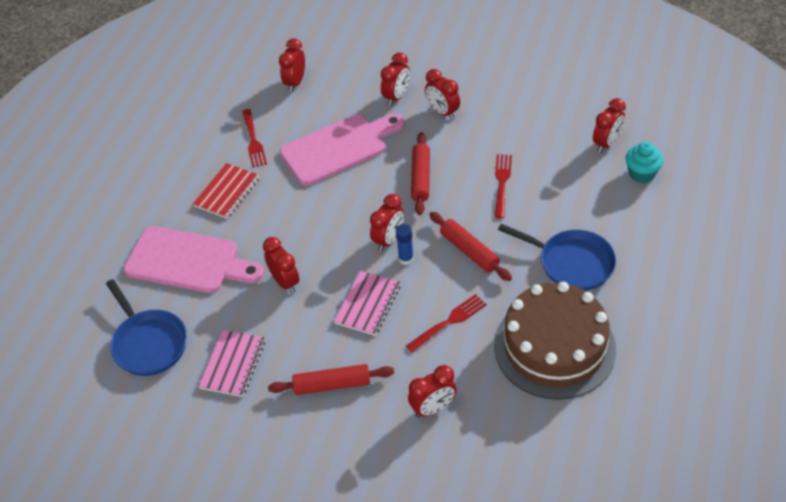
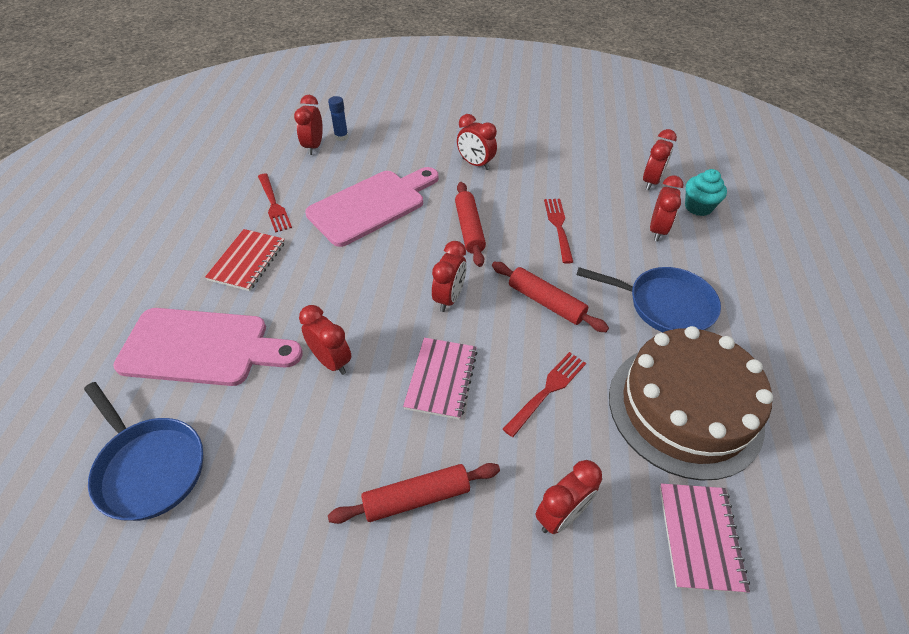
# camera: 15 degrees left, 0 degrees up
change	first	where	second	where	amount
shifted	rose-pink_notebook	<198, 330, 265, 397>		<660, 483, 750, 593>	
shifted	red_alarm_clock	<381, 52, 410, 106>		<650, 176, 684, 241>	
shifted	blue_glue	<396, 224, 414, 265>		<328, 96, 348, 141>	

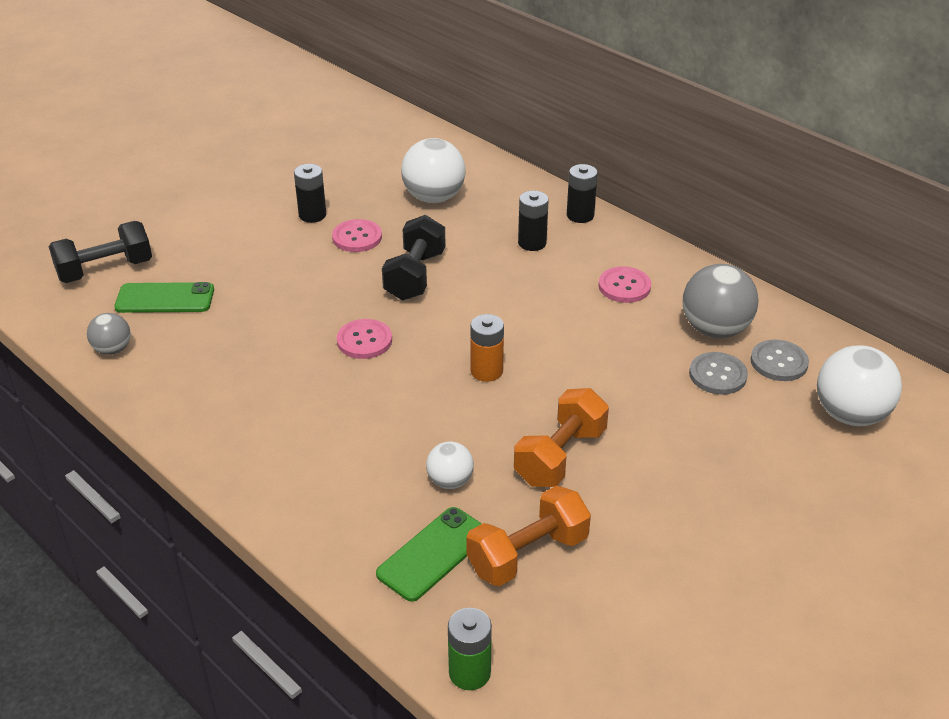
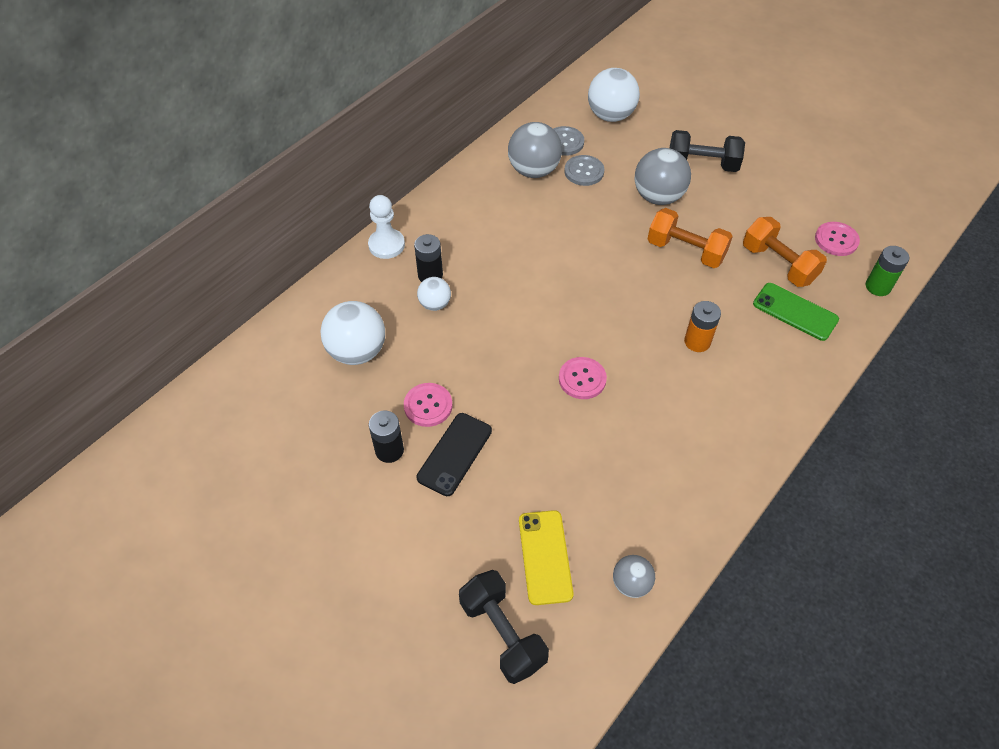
# camera: 95 degrees left, 15 degrees up
change	first	where	second	where	amount
new			black_smartphone	<417, 413, 492, 496>	
new			ash-grey_ball	<634, 148, 691, 205>	
shifted	black_hand_weight	<382, 215, 446, 301>		<670, 130, 745, 172>	
shifted	white_ball	<426, 442, 474, 489>		<417, 277, 451, 311>	
shifted	bright_orange_power_cell	<470, 314, 504, 382>		<684, 301, 721, 352>	
shifted	rose-pink_sewing_button	<598, 266, 651, 303>		<815, 222, 860, 256>	
swapped	black_power_cell	<567, 164, 598, 223>	white_pawn	<368, 195, 405, 259>	
repainted	green_smartphone	<114, 282, 214, 313>	bright_yellow_smartphone	<519, 510, 573, 605>	

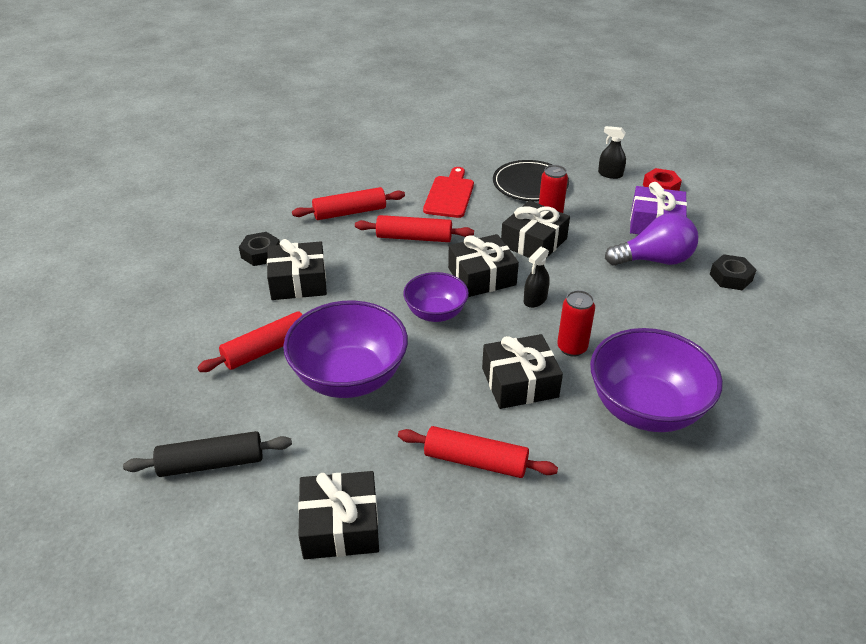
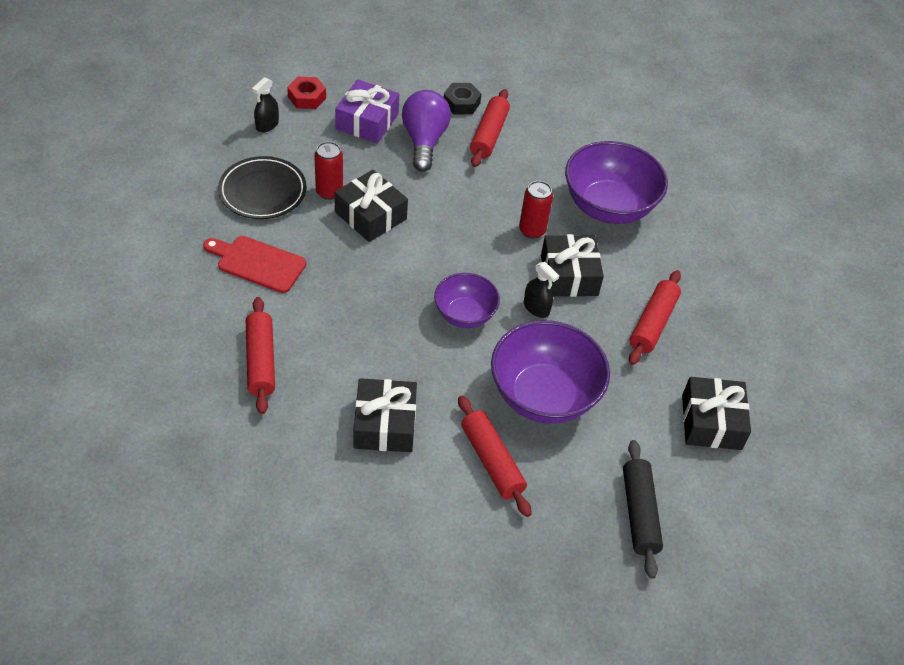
# camera: 85 degrees left, 10 degrees up
change	first	where	second	where	amount
gone	black_hex_nut	<239, 232, 280, 266>			
gone	black_gift	<448, 234, 519, 297>			
shifted	red_pastry_roller	<355, 215, 474, 242>		<470, 89, 510, 167>	
shifted	black_sprayer	<524, 247, 550, 308>		<524, 262, 559, 318>	

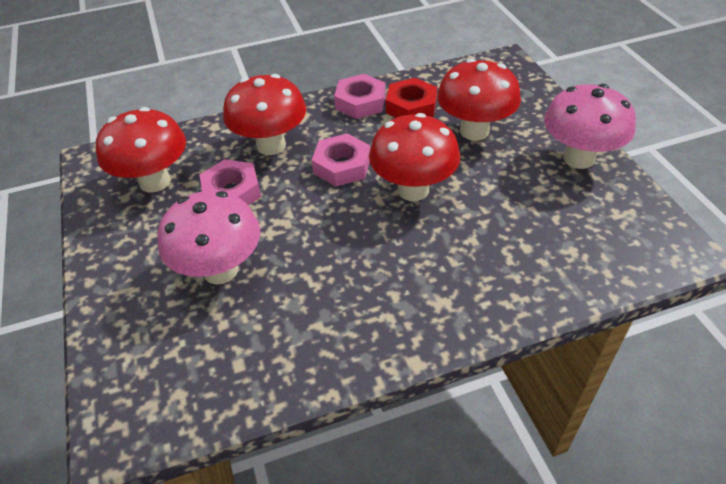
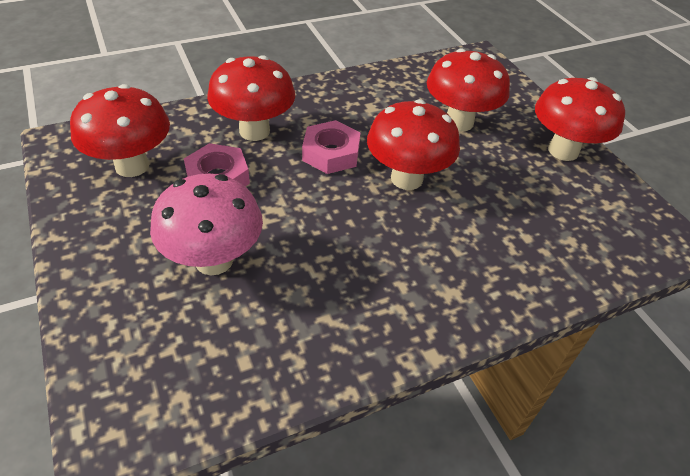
# camera: 10 degrees left, 0 degrees up
change	first	where	second	where	amount
gone	rose-pink_hex_nut	<334, 74, 386, 119>			
gone	red_hex_nut	<386, 78, 437, 118>			
repainted	rose-pink_toadstool	<544, 84, 636, 169>	red_toadstool	<535, 77, 625, 161>	

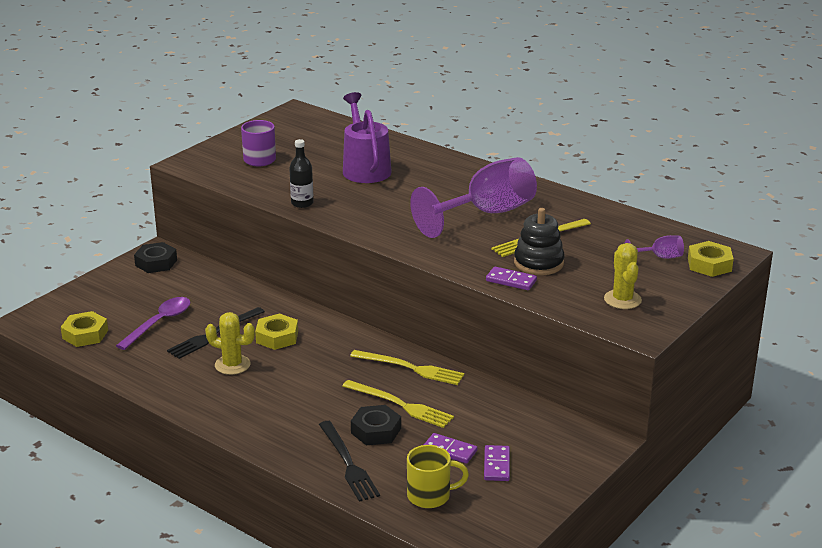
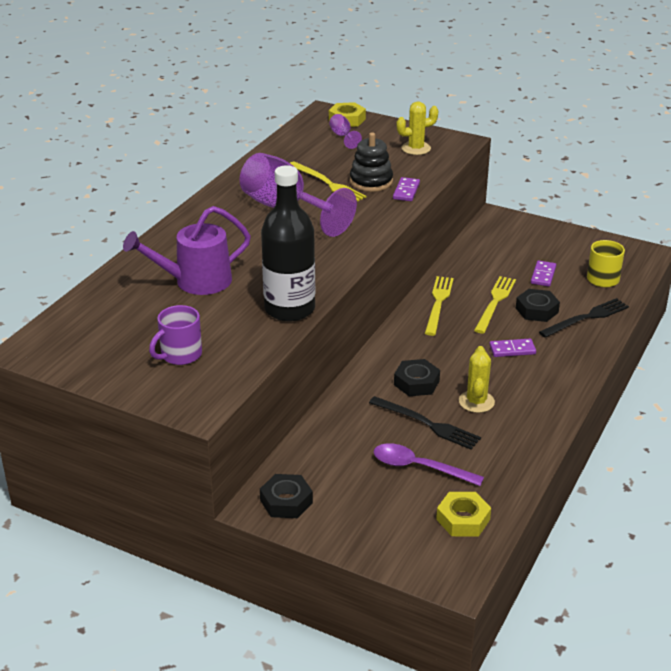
# camera: 100 degrees left, 5 degrees up
change	first	where	second	where	amount
shifted	violet_domino_piece	<484, 445, 510, 481>		<489, 339, 536, 357>	
repainted	bright_yellow_hex_nut	<255, 313, 298, 350>	black_hex_nut	<394, 359, 440, 396>	
scaled	black_flask	<289, 139, 314, 208>		<261, 165, 315, 322>	x2.04

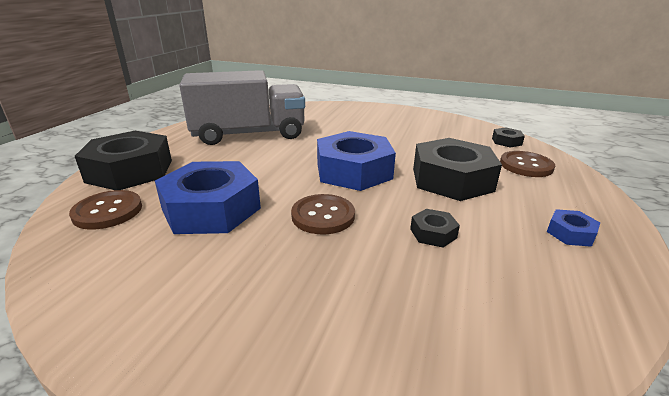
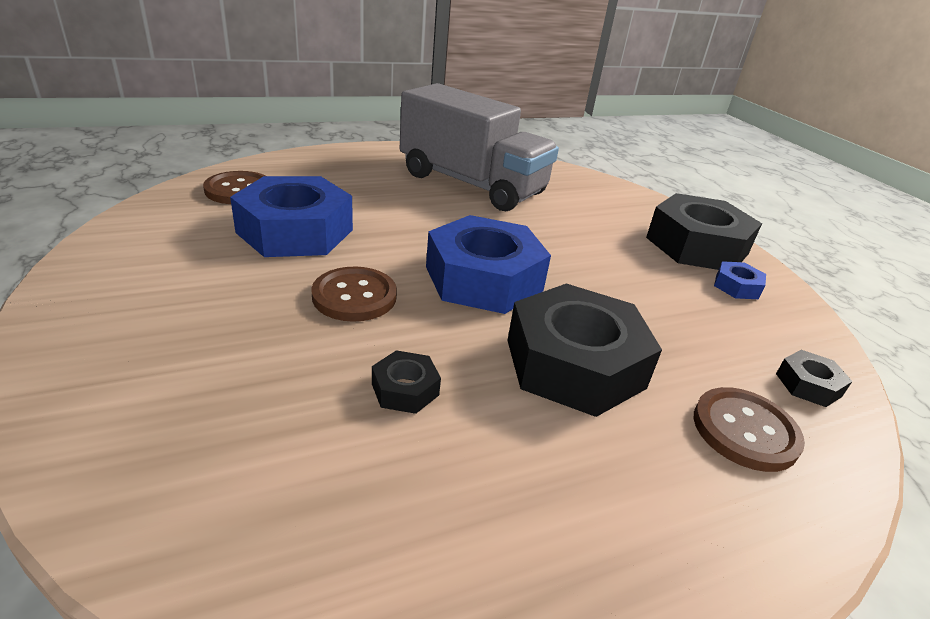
# camera: 45 degrees right, 5 degrees up
change	first	where	second	where	amount
shifted	black_hex_nut	<75, 131, 172, 190>		<646, 193, 762, 270>	
shifted	blue_hex_nut	<547, 209, 600, 247>		<714, 261, 766, 299>	

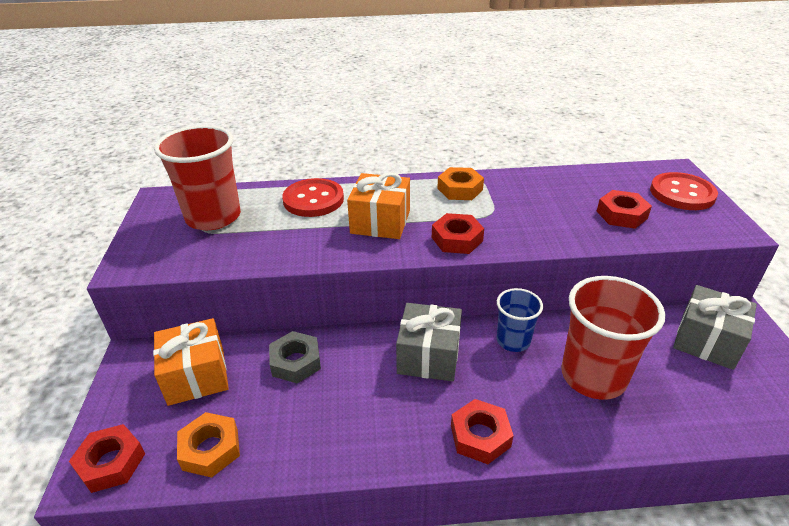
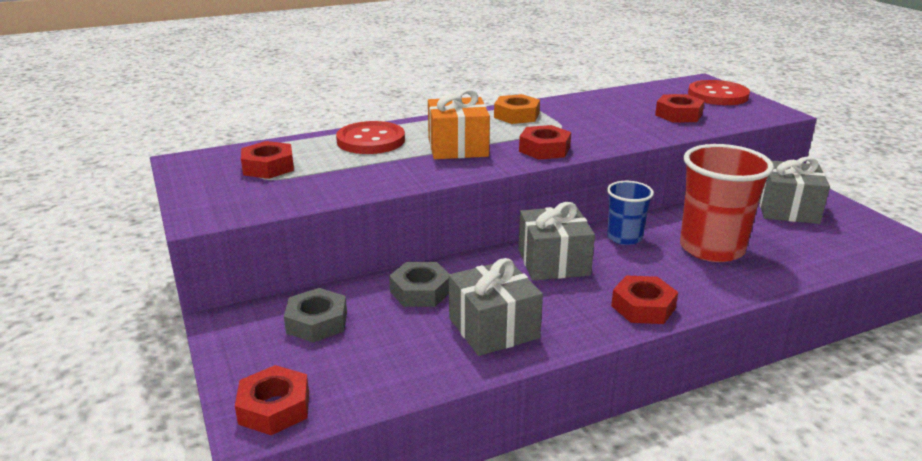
# camera: 20 degrees left, 10 degrees down
change	first	where	second	where	amount
gone	bright_orange_hex_nut	<177, 412, 240, 478>			
new			ash-grey_gift	<449, 258, 543, 356>	
swapped	bright_orange_gift	<153, 318, 229, 406>	ash-grey_hex_nut	<284, 288, 347, 343>	
swapped	red_tumbler	<154, 125, 241, 230>	red_hex_nut	<241, 141, 294, 179>	

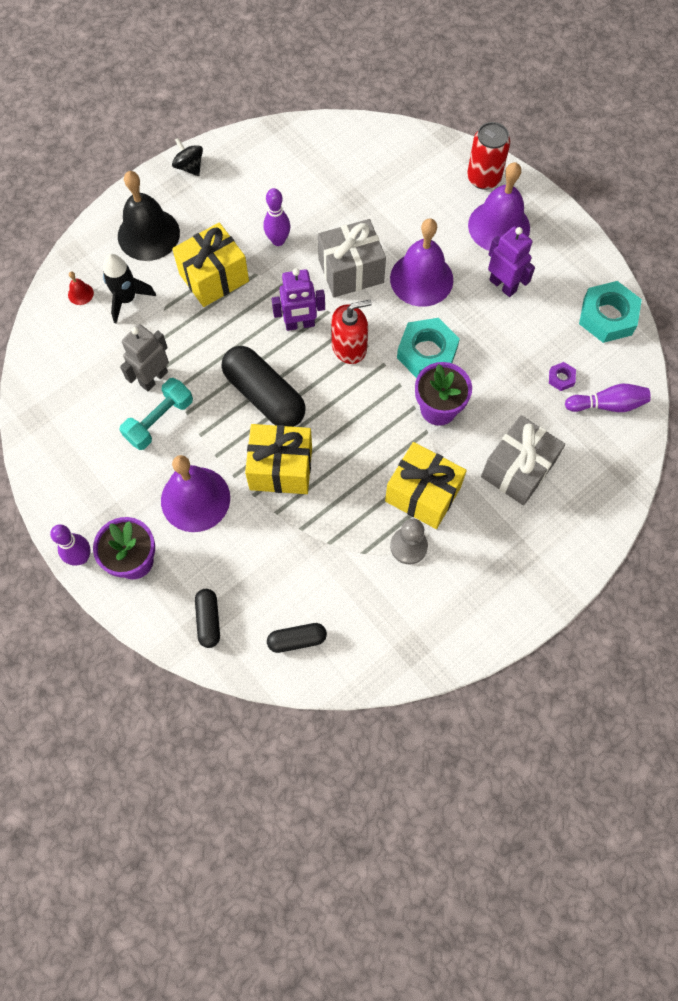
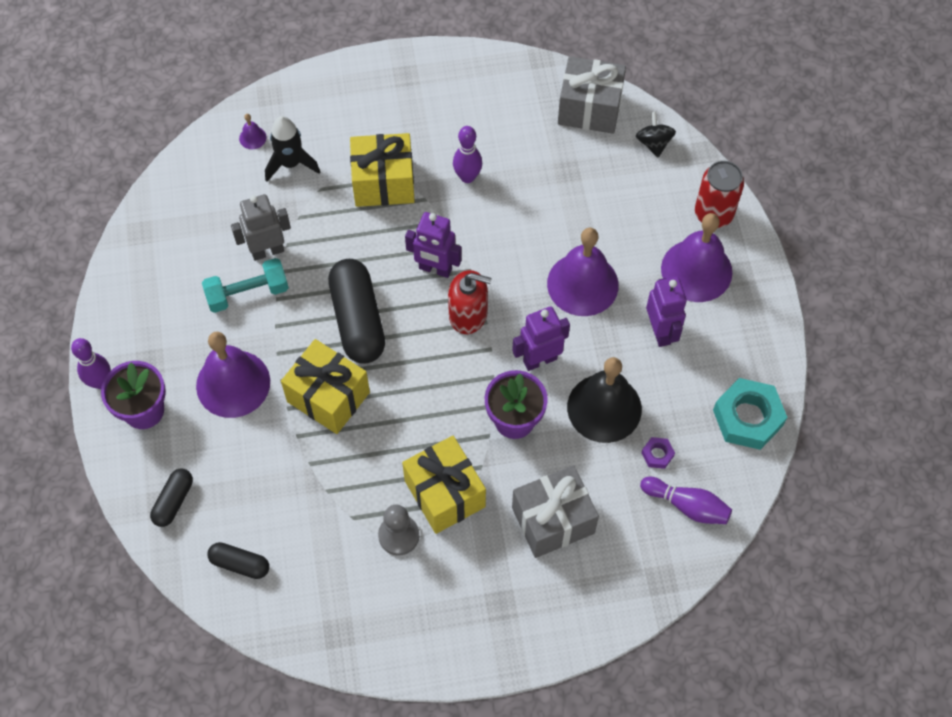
# camera: 30 degrees right, 5 degrees down
change	first	where	second	where	amount
shifted	black_hand_bell	<118, 171, 180, 261>		<567, 357, 642, 443>	
shifted	black_whirligig	<172, 138, 203, 176>		<636, 111, 676, 157>	
shifted	ash-grey_gift	<318, 219, 386, 297>		<558, 56, 626, 134>	
swapped	teal_hex_nut	<397, 318, 460, 378>	violet_robot	<512, 306, 570, 371>	
repainted	red_hand_bell	<68, 271, 94, 305>	violet_hand_bell	<239, 114, 267, 149>	

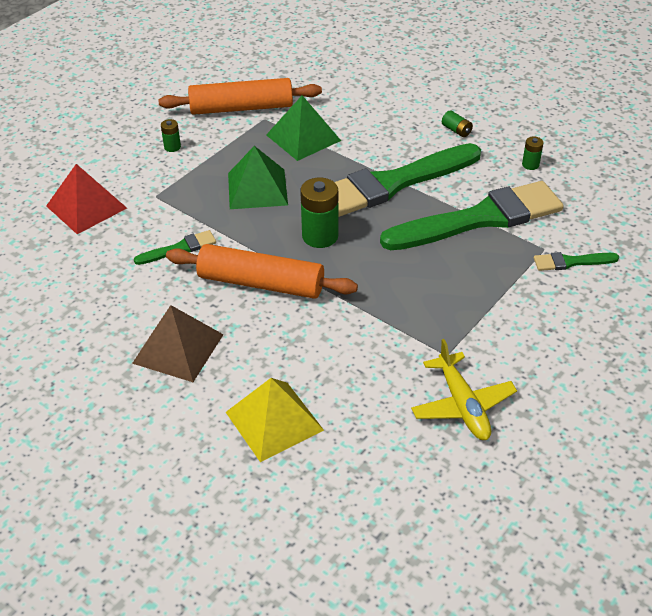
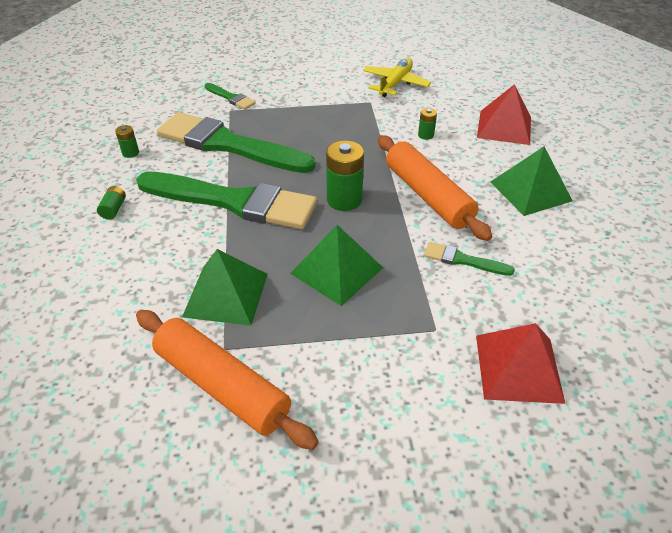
# camera: 135 degrees left, 0 degrees up
change	first	where	second	where	amount
shifted	green_power_cell	<161, 119, 181, 152>		<418, 108, 437, 140>	
repainted	brown_solid_pyramid	<132, 305, 224, 382>	green_solid_pyramid	<491, 147, 573, 216>	
repainted	bright_yellow_solid_pyramid	<226, 378, 324, 462>	red_solid_pyramid	<477, 84, 531, 145>	

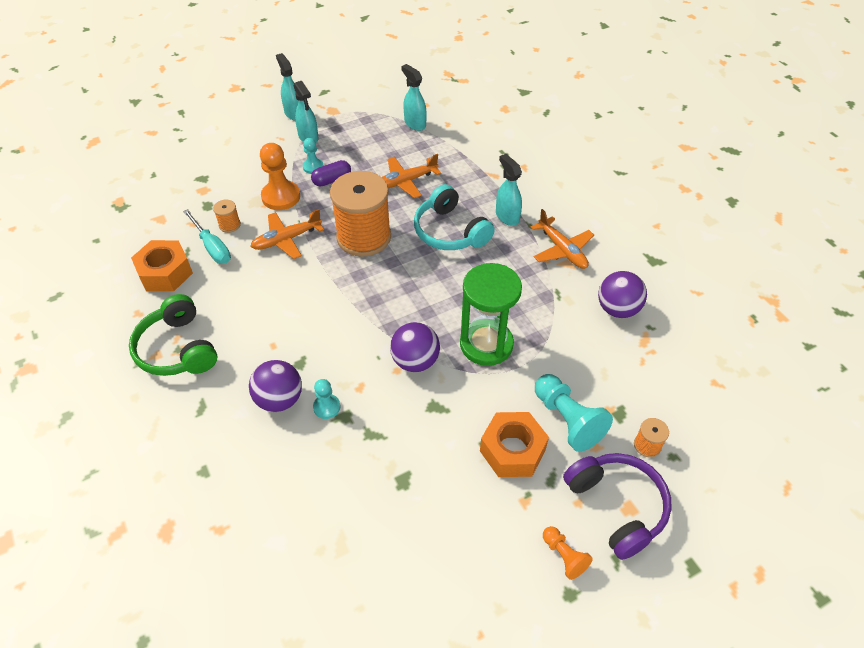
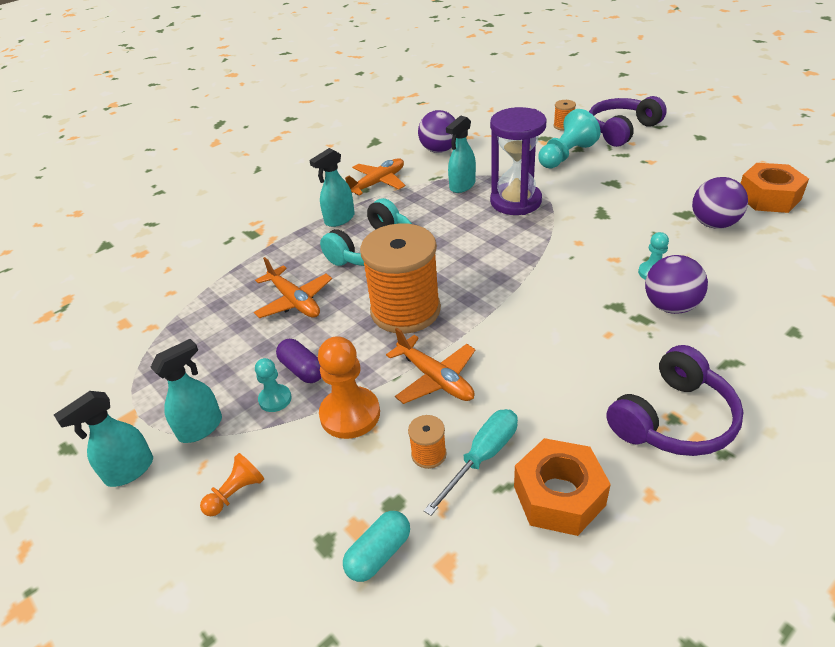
# camera: 100 degrees left, 10 degrees down
change	first	where	second	where	amount
new			teal_pill_shape	<343, 511, 410, 582>	
shifted	violet_ball	<390, 322, 440, 372>		<692, 177, 748, 229>	
shifted	teal_sprayer	<401, 64, 427, 131>		<446, 115, 476, 193>	
shifted	bright_orange_hex_nut	<480, 412, 549, 477>		<740, 163, 809, 213>	
shifted	bright_orange_pawn	<543, 526, 593, 580>		<200, 453, 264, 516>	
repainted	green_over-ear_headphones	<129, 294, 217, 376>	violet_over-ear_headphones	<606, 345, 743, 456>	
repainted	green_sand_timer	<460, 263, 522, 366>	violet_sand_timer	<490, 107, 547, 215>	

